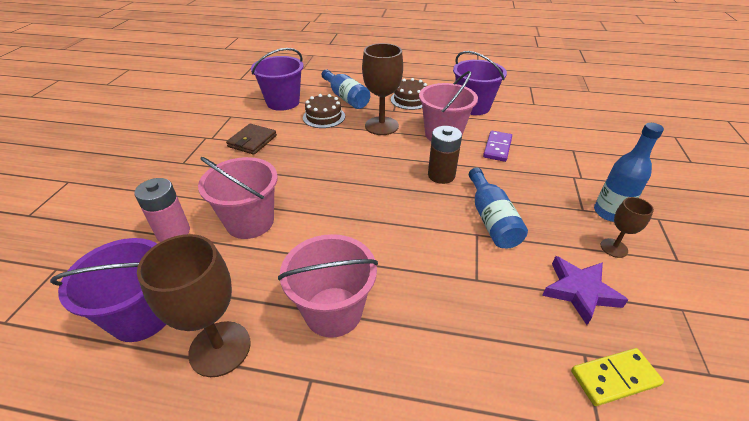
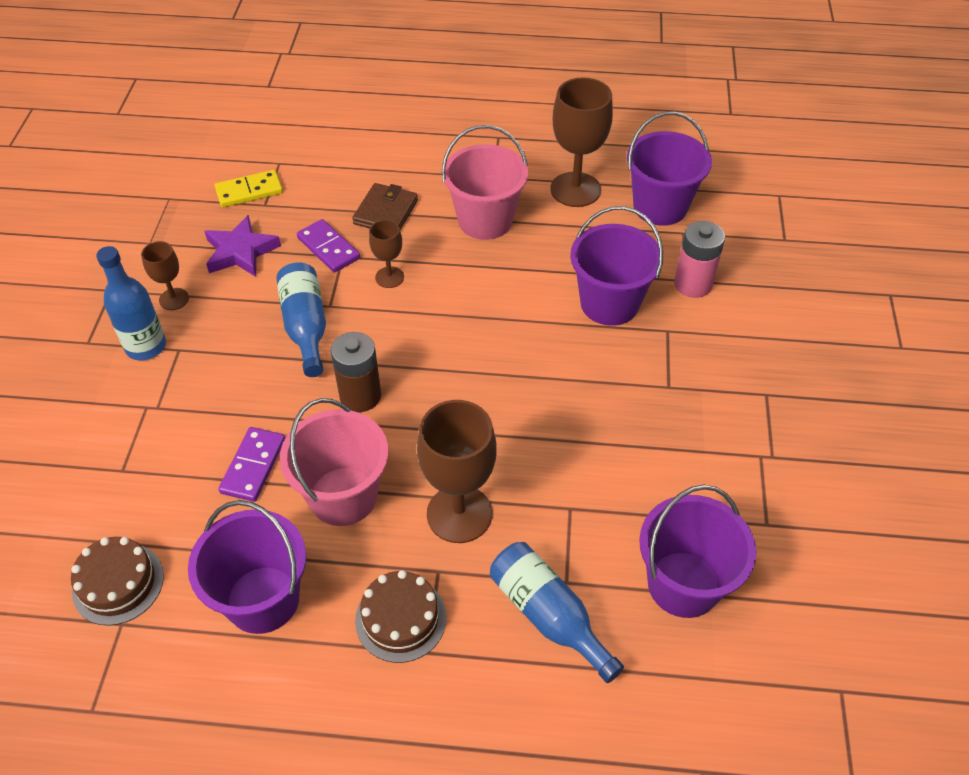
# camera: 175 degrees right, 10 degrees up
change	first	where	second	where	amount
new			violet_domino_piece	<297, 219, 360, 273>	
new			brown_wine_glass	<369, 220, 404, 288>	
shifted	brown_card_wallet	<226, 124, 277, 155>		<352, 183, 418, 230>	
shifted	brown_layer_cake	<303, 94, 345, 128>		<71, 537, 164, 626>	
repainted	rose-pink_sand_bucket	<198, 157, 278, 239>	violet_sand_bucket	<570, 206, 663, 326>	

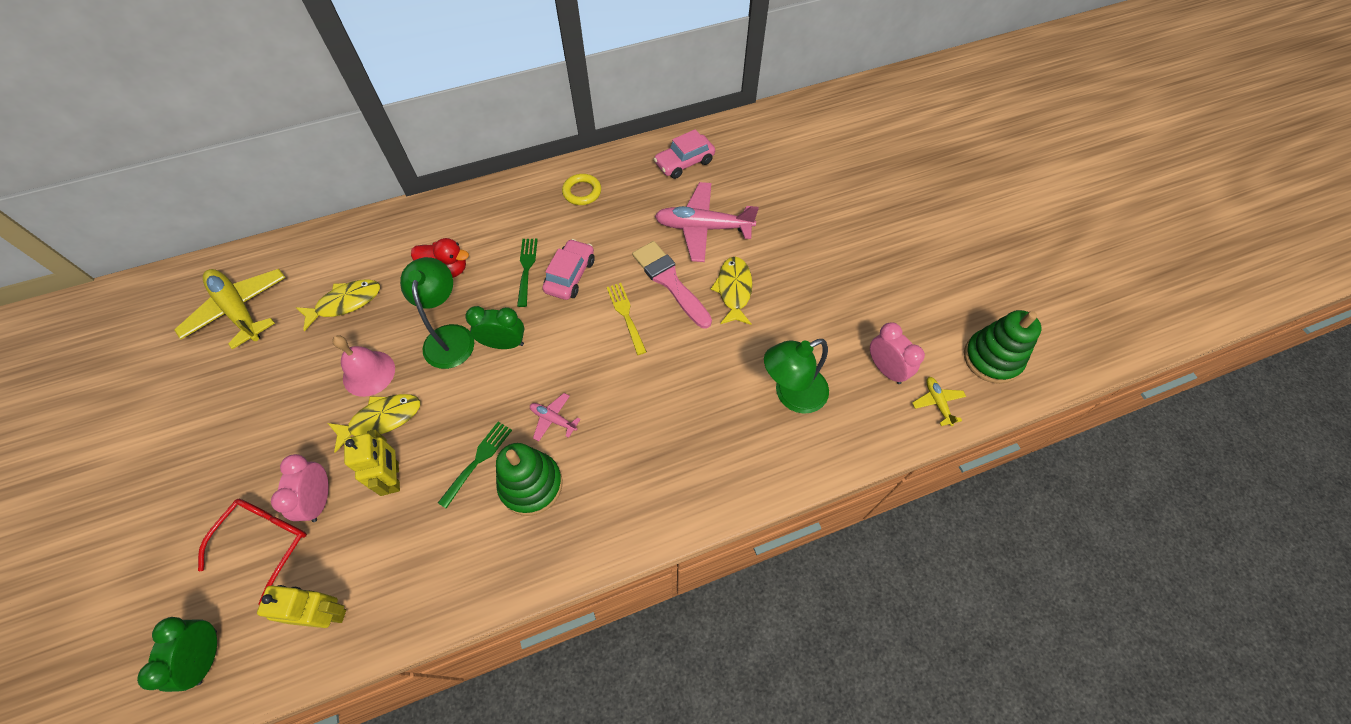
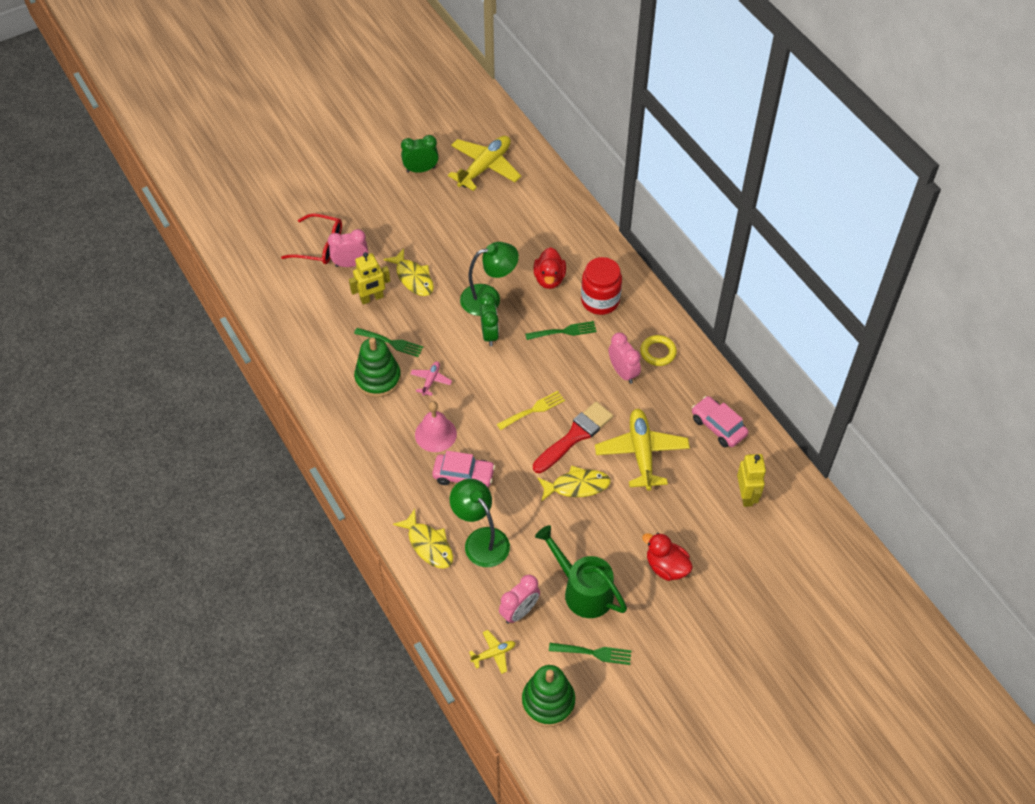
# camera: 80 degrees right, 5 degrees down
change	first	where	second	where	amount
new			green_watering_pot	<535, 525, 627, 618>	
new			green_table_fork	<549, 643, 632, 665>	
new			red_preserve_jar	<581, 257, 622, 315>	
new			rose-pink_alarm_clock	<609, 333, 641, 384>	
new			red_duck	<642, 533, 693, 581>	
shifted	green_alarm_clock	<137, 617, 217, 692>		<401, 135, 439, 173>	
shifted	bright_yellow_robot	<257, 585, 346, 628>		<737, 454, 766, 507>	
shifted	bright_yellow_fish	<295, 279, 380, 332>		<393, 509, 453, 569>	
shifted	rose-pink_hand_bell	<332, 335, 395, 397>		<415, 401, 457, 452>	
shifted	rose-pink_toy_car	<543, 239, 594, 300>		<432, 451, 495, 487>	
repainted	rose-pink_brush	<632, 241, 712, 329>	red_brush	<533, 402, 613, 473>	
repainted	rose-pink_plane	<655, 182, 759, 262>	bright_yellow_plane	<595, 409, 690, 491>	

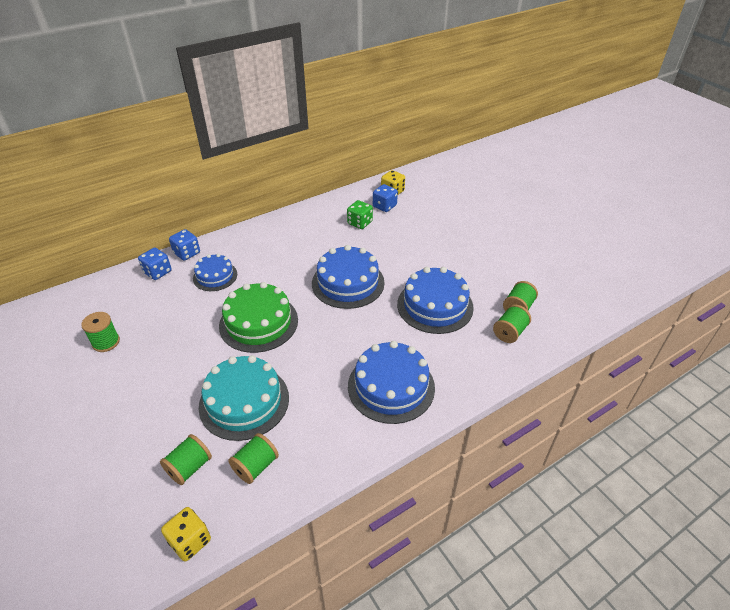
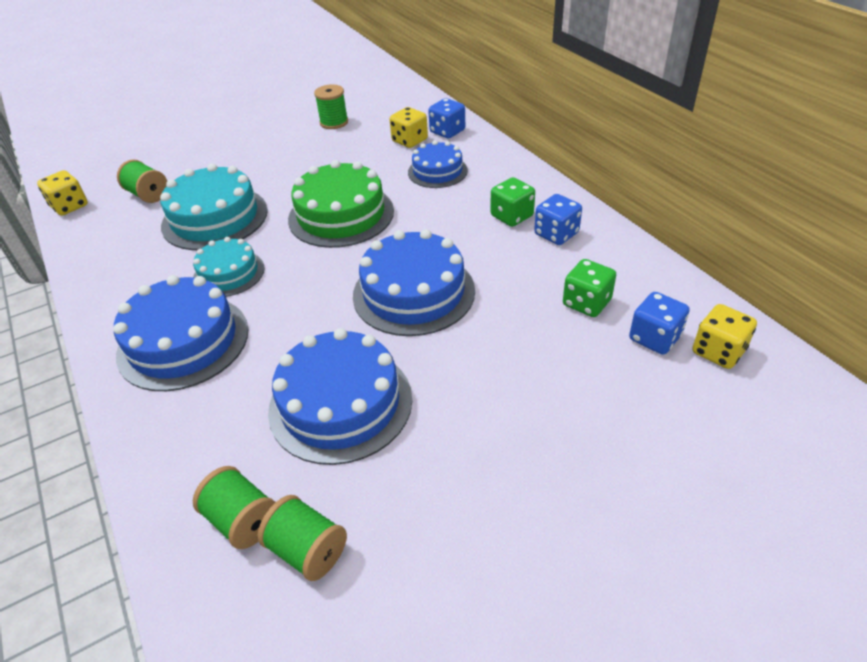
# camera: 95 degrees right, 0 degrees up
change	first	where	second	where	amount
gone	green_reel_of_thread	<228, 433, 279, 484>			
new			teal_layer_cake	<193, 237, 265, 297>	
new			bright_yellow_die	<389, 107, 428, 148>	
new			green_die	<490, 177, 535, 227>	
shifted	blue_die	<169, 229, 200, 261>		<534, 194, 582, 245>	

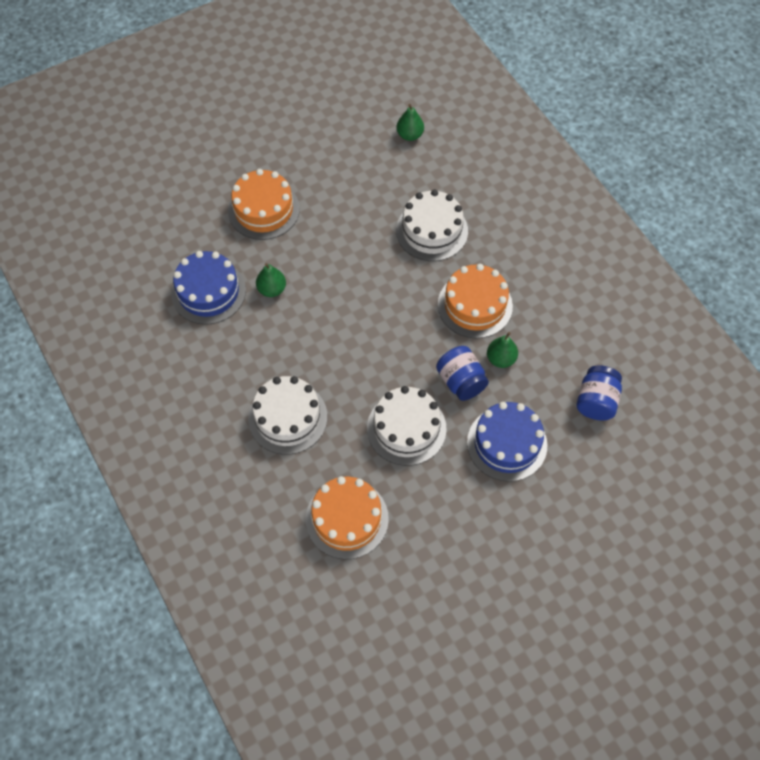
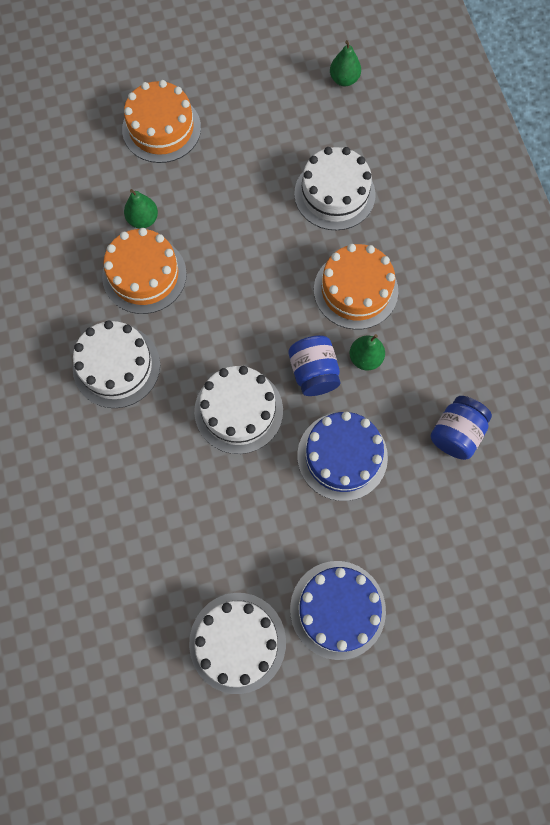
# camera: 15 degrees right, 10 degrees up
change	first	where	second	where	amount
new			white_layer_cake	<189, 593, 286, 694>	
shifted	blue_layer_cake	<171, 251, 246, 325>		<290, 561, 386, 660>	
shifted	bright_orange_layer_cake	<306, 476, 389, 559>		<102, 228, 187, 314>	

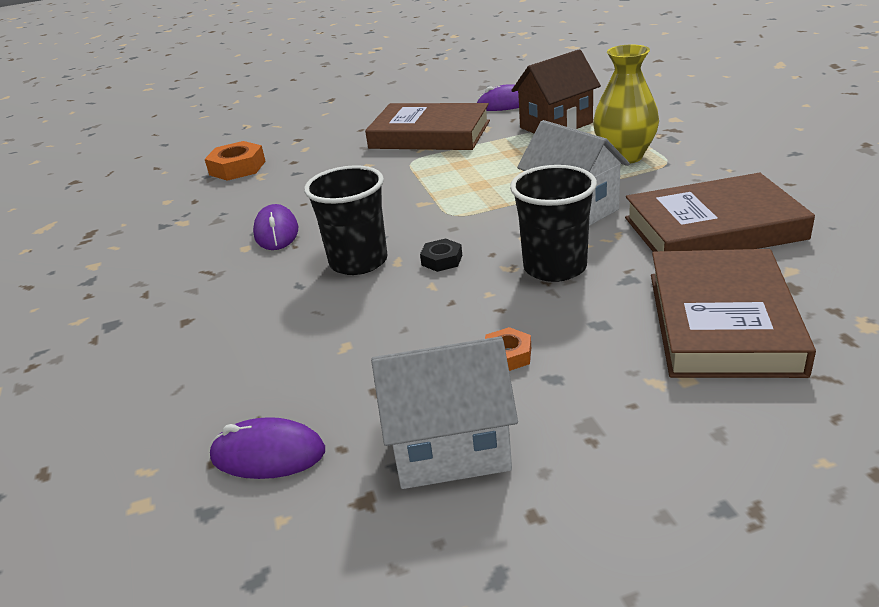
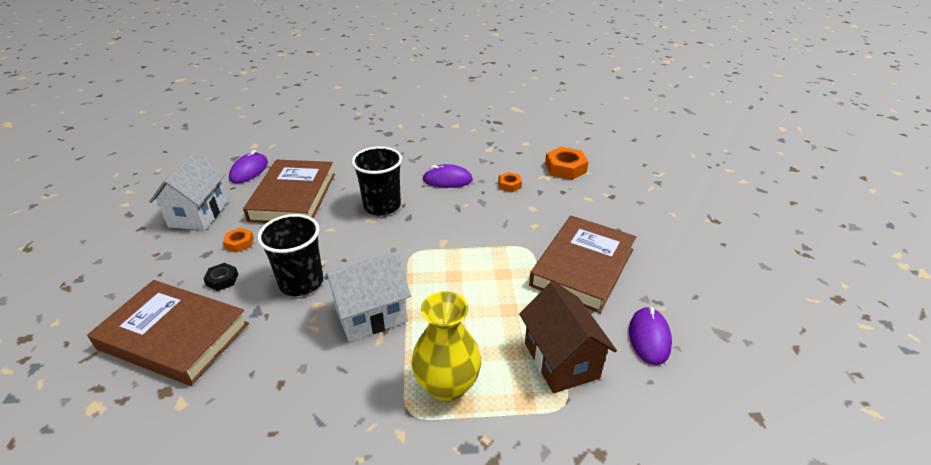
# camera: 100 degrees right, 5 degrees up
change	first	where	second	where	amount
new			bright_orange_hex_nut	<498, 172, 522, 192>	
shifted	black_hex_nut	<420, 238, 462, 272>		<204, 263, 238, 291>	
shifted	brown_hardcover	<625, 173, 815, 252>		<243, 160, 335, 223>	

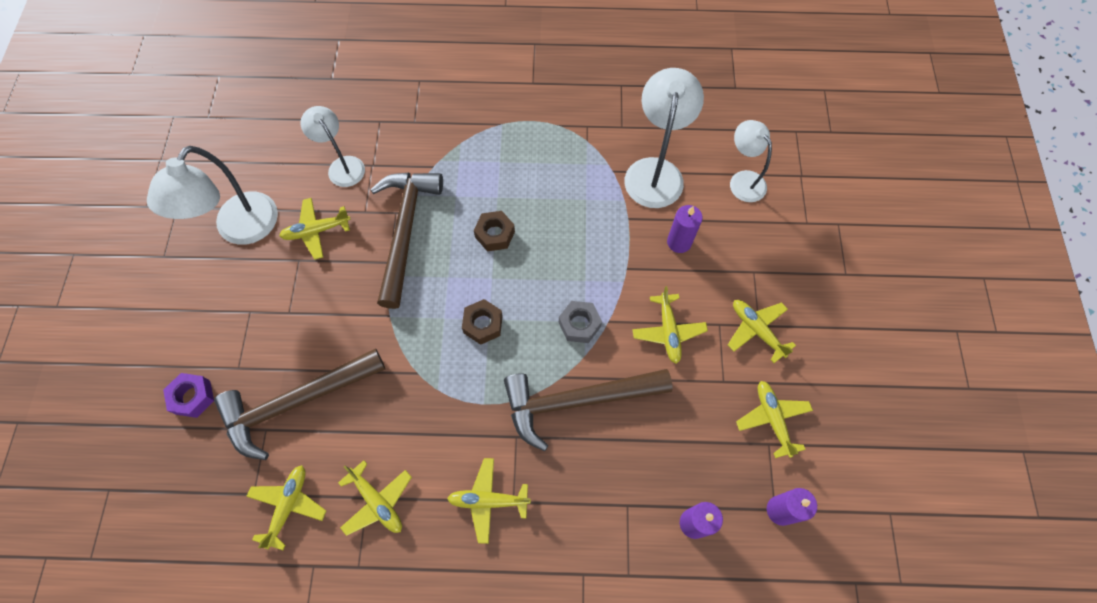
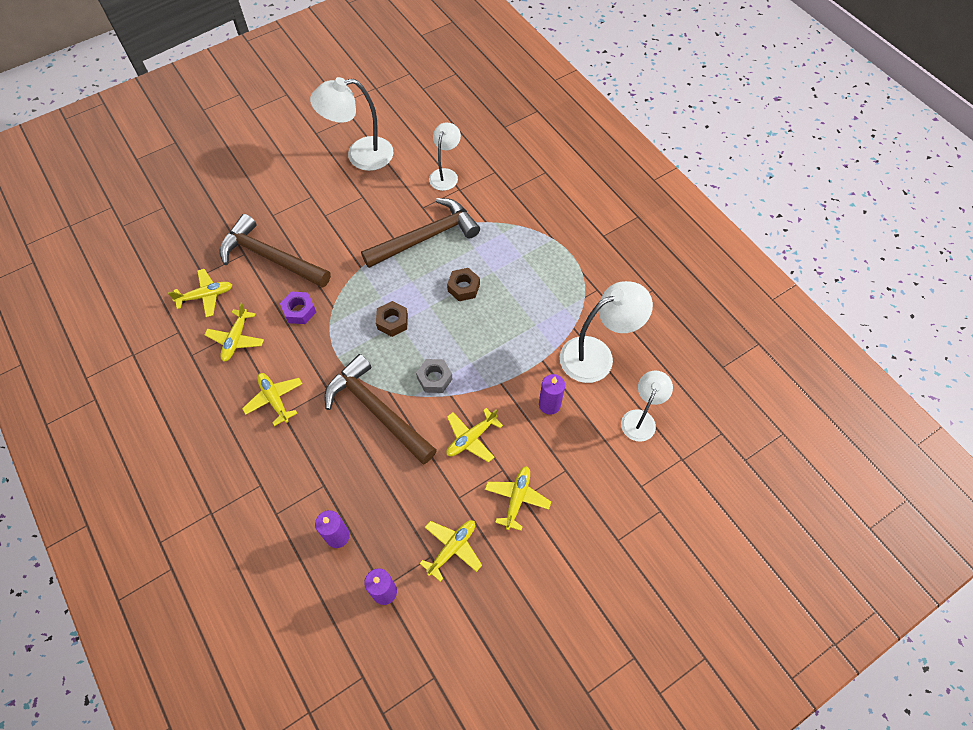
# camera: 55 degrees right, 5 degrees down
change	first	where	second	where	amount
gone	bright_yellow_plane	<279, 198, 351, 260>			
shifted	violet_hex_nut	<163, 373, 214, 418>		<280, 292, 316, 324>	

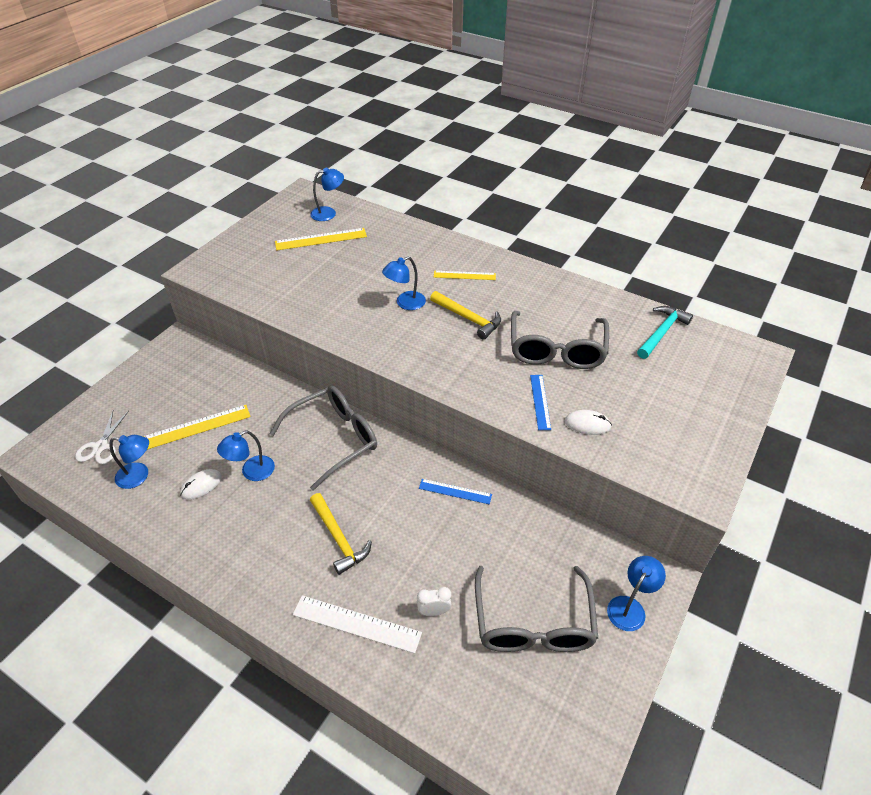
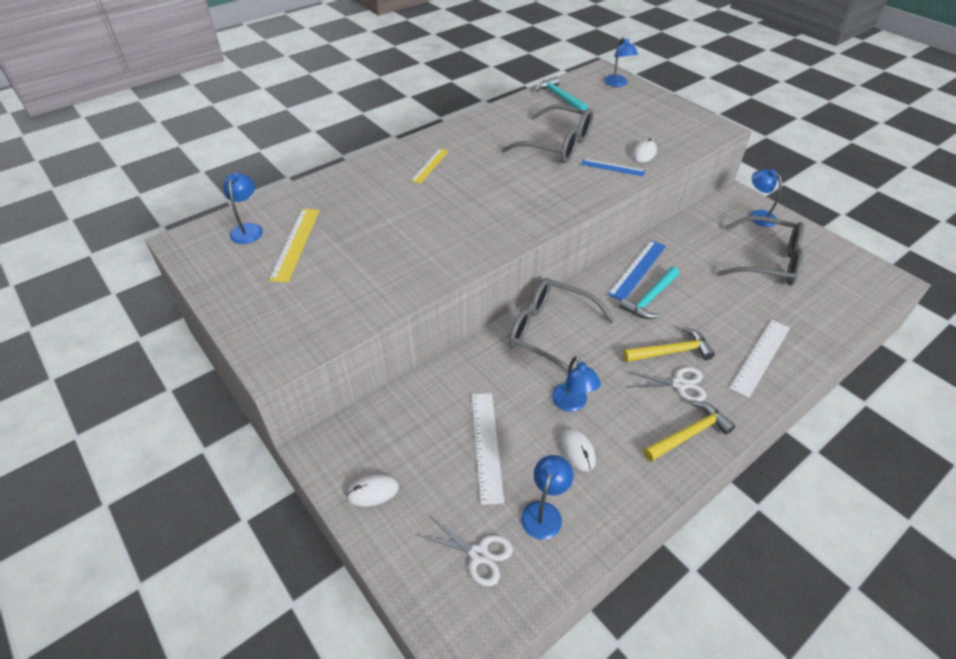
# camera: 70 degrees left, 0 degrees up
change	first	where	second	where	amount
gone	white_alarm_clock	<417, 587, 451, 616>			
new			white_mouse	<346, 475, 399, 507>	
new			teal_claw_hammer	<619, 267, 679, 319>	
new			white_scissors	<628, 367, 706, 402>	
shifted	blue_reading_lamp	<382, 256, 426, 310>		<604, 37, 638, 87>	
shifted	bright_yellow_claw_hammer	<430, 291, 501, 340>		<643, 401, 736, 462>	
repainted	bright_yellow_straightedge	<143, 405, 251, 450>	white_straightedge	<472, 393, 504, 505>	
rotated	ash-grey_spectacles	<269, 386, 377, 490>		<509, 278, 615, 372>	45 degrees counterclockwise
scaled	blue_straightedge	<419, 479, 492, 504>		<608, 240, 666, 301>	x1.55

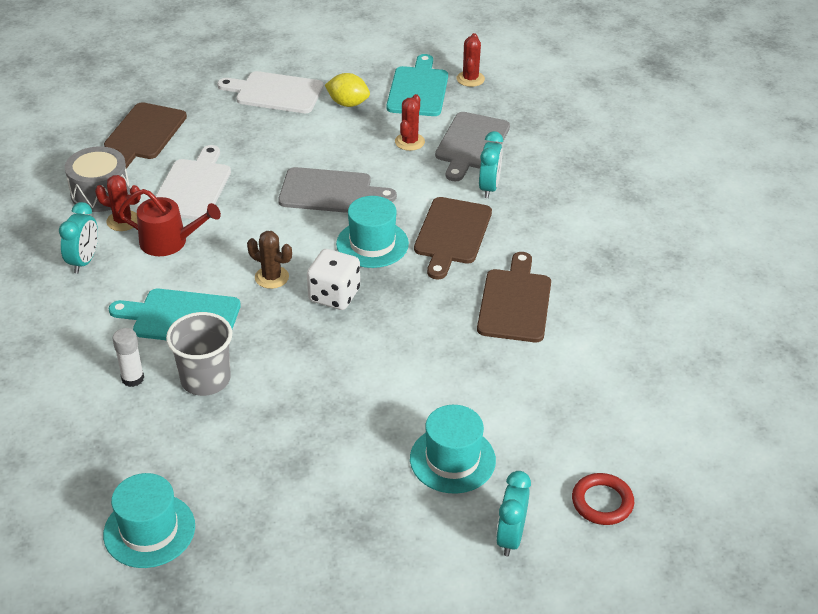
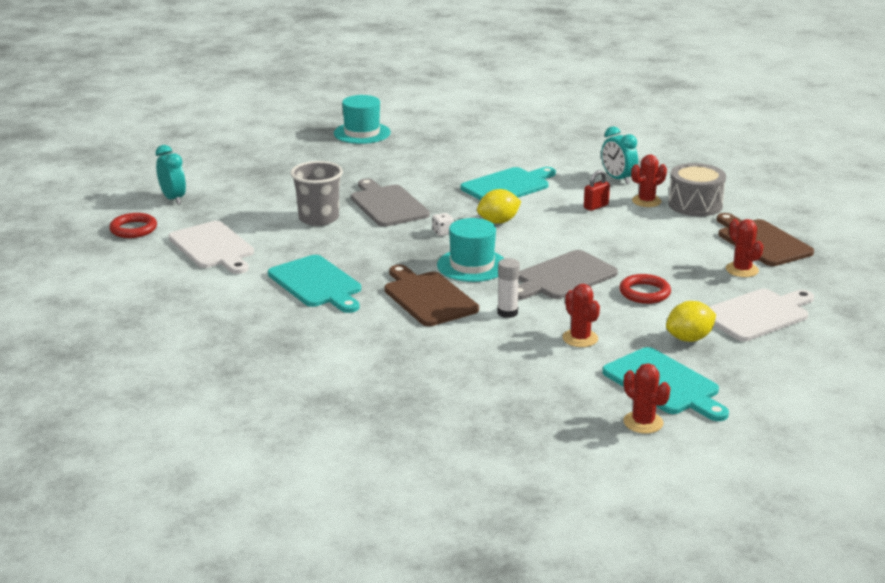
# camera: 135 degrees right, 15 degrees down
change	first	where	second	where	amount
gone	teal_hat	<410, 405, 496, 494>			
gone	teal_alarm_clock	<479, 131, 503, 198>			
new			red_hoop	<619, 274, 671, 304>	
new			red_saguaro_cactus	<726, 219, 764, 277>	
shifted	white_glue	<113, 328, 144, 387>		<497, 258, 520, 318>	
shifted	white_bread_board	<155, 145, 231, 220>		<168, 221, 254, 274>	
shifted	ash-grey_tumbler	<166, 312, 233, 396>		<290, 161, 343, 226>	
shifted	ash-grey_bread_board	<435, 112, 510, 181>		<351, 178, 430, 227>	
swapped	red_watering_pot	<118, 189, 221, 256>	red_lock	<584, 170, 610, 211>	
swapped	brown_saguaro_cactus	<247, 231, 292, 289>	bright_yellow_lemon	<477, 189, 521, 224>	
repainted	brown_bread_board	<477, 252, 551, 342>	teal_bread_board	<268, 255, 361, 313>	
scaled	white_die	<307, 249, 360, 310>		<432, 213, 454, 236>	x0.47

